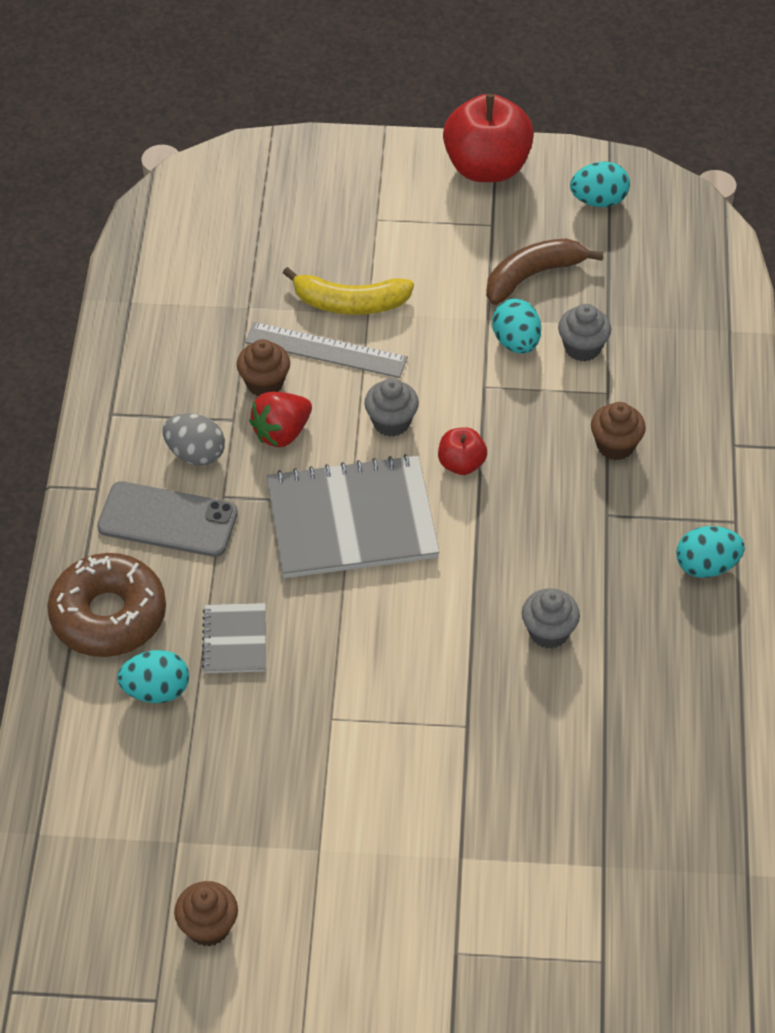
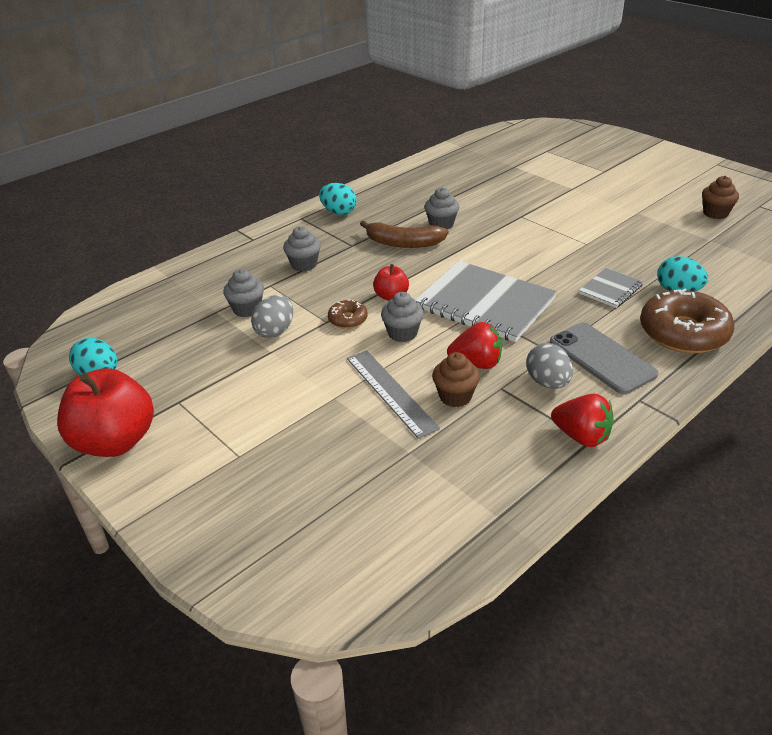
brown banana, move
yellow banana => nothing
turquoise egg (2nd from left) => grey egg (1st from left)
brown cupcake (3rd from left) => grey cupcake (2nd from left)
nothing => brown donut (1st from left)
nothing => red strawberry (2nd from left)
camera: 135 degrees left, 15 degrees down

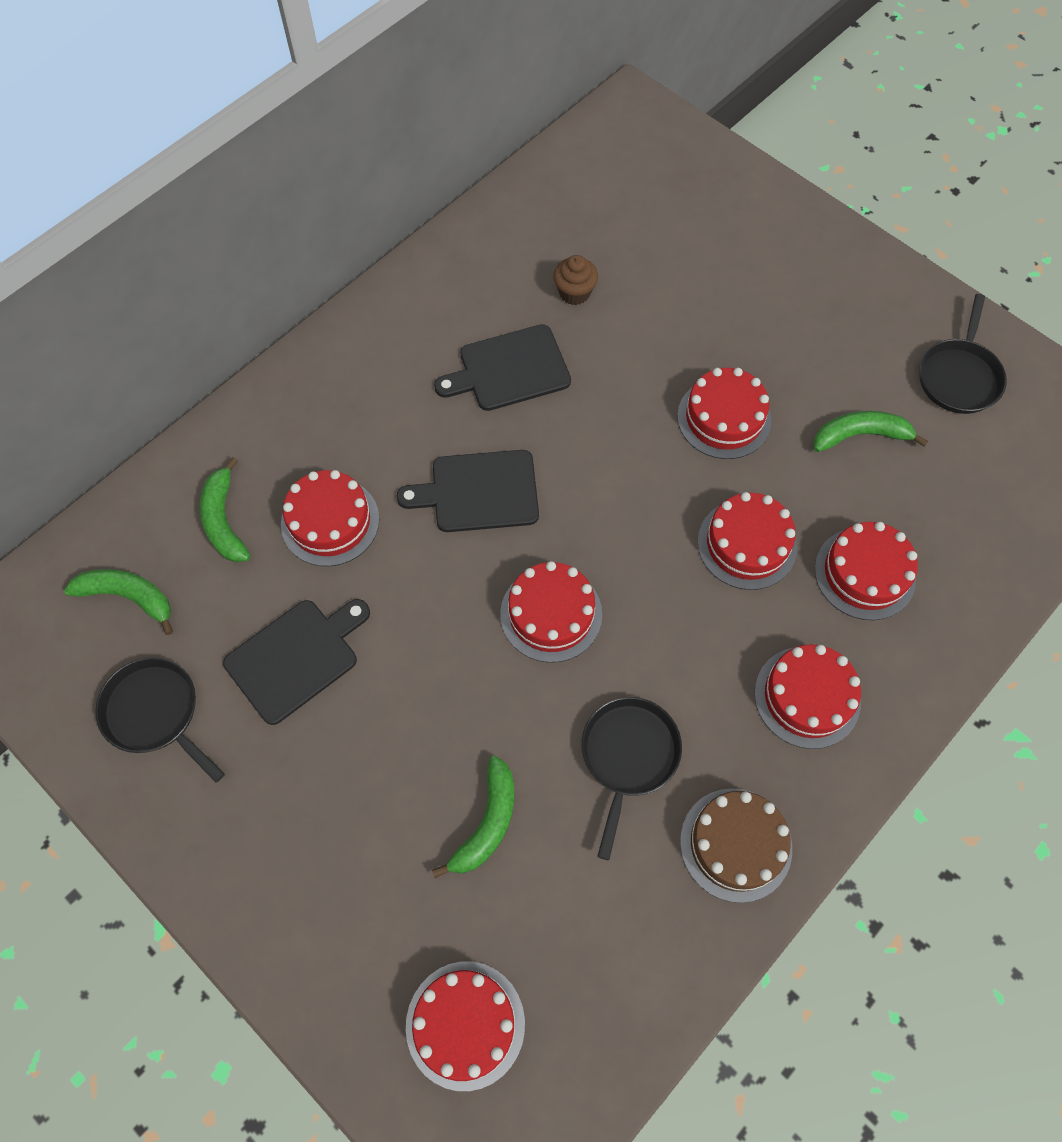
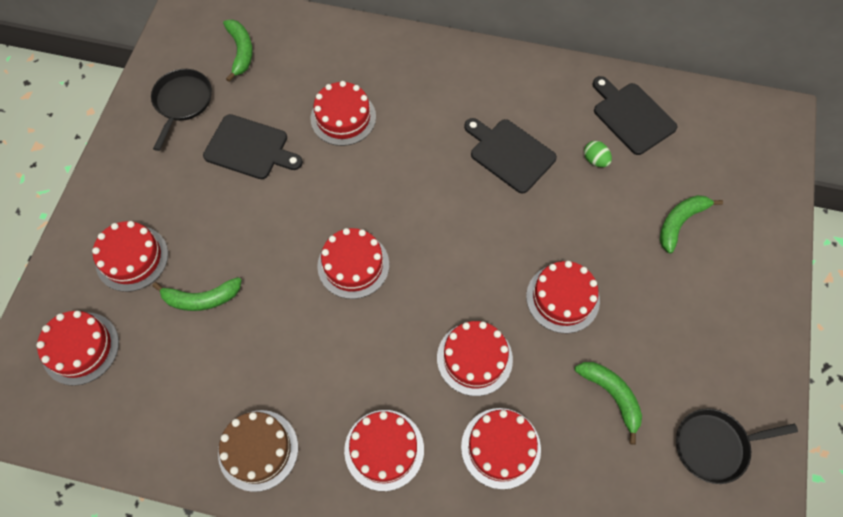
brown cupcake => green egg
black cutting board (2nd from left in the first image) => black cutting board (3rd from left), move
green banana (2nd from left in the first image) => green banana (4th from left), move
black pan (2nd from left) => nothing
nothing => red cake (2nd from left)
camera: 60 degrees right, 0 degrees up

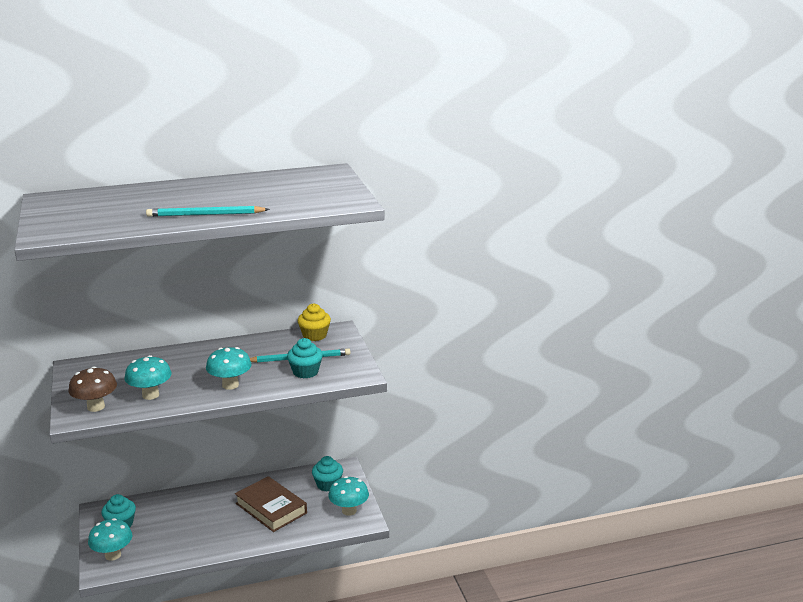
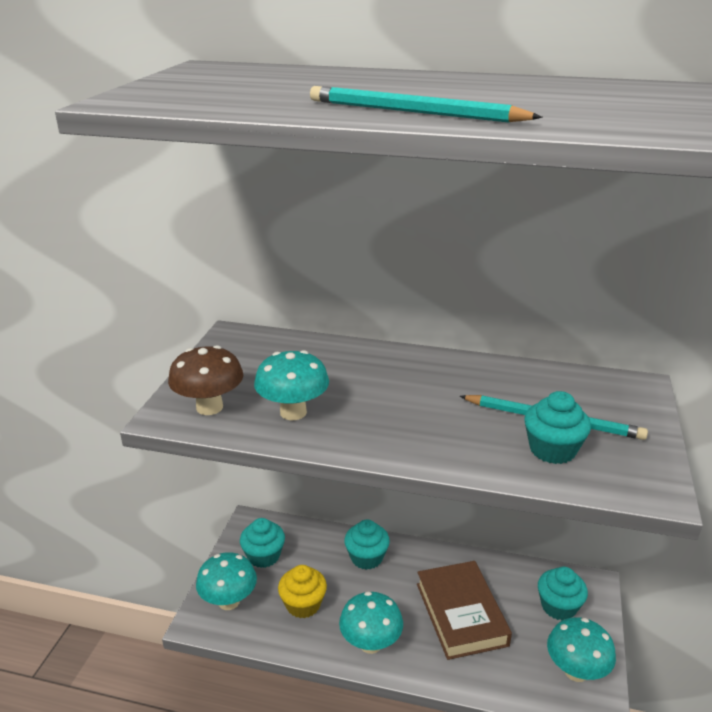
yellow cupcake, move
turquoise mushroom (3rd from left), move
nothing => turquoise cupcake (2nd from left)
camera: 30 degrees right, 5 degrees up

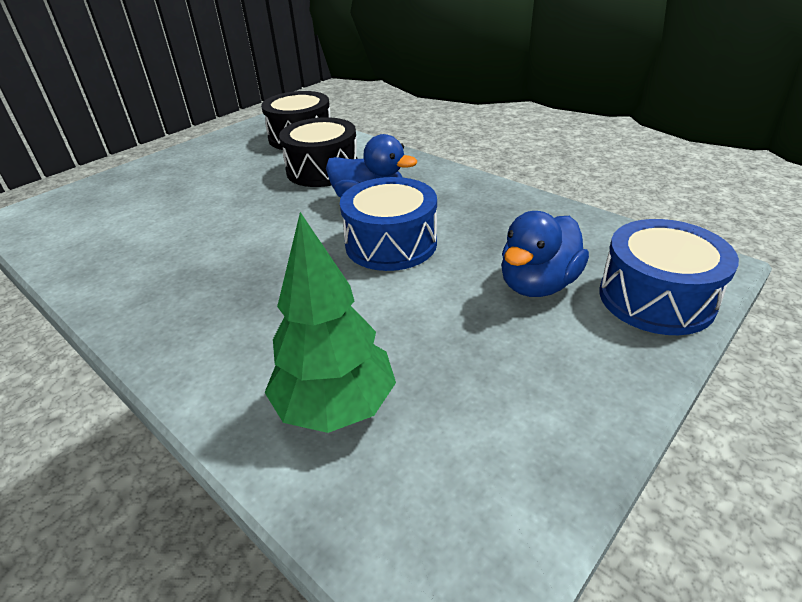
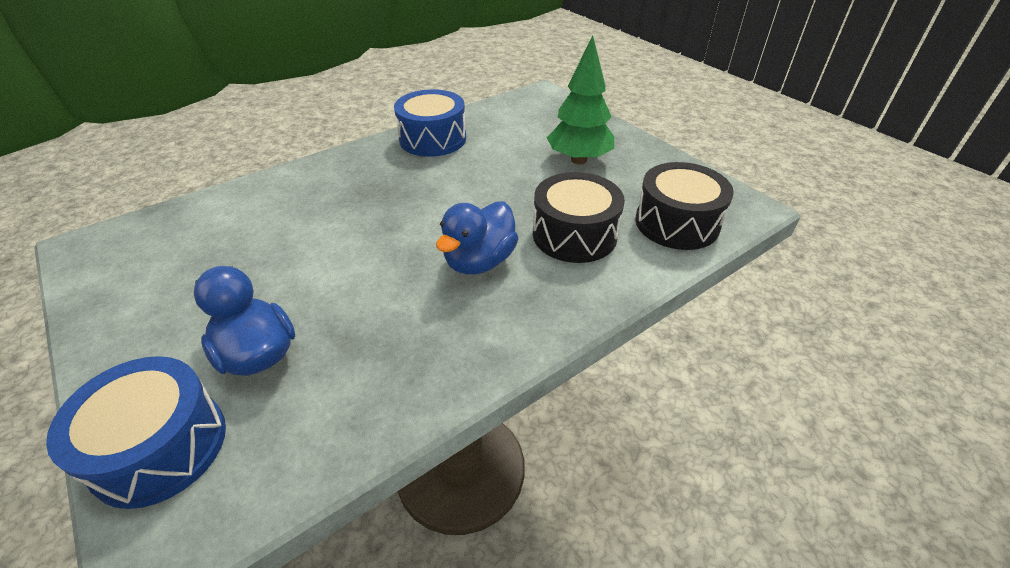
blue drum (1st from left in the first image) => blue drum (2nd from left), move
green tree, move
camera: 100 degrees right, 5 degrees up

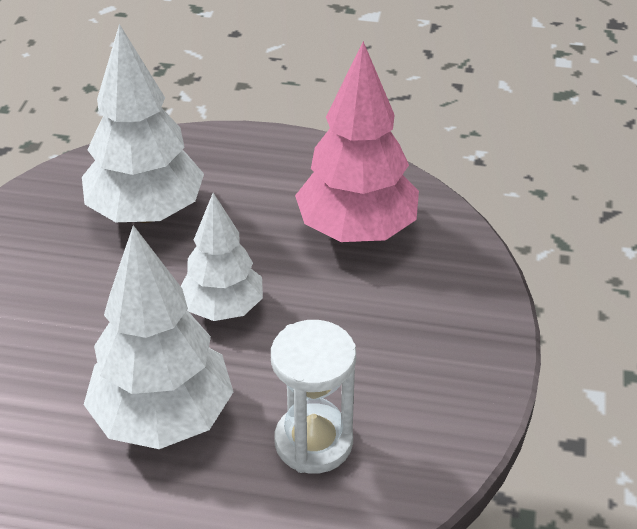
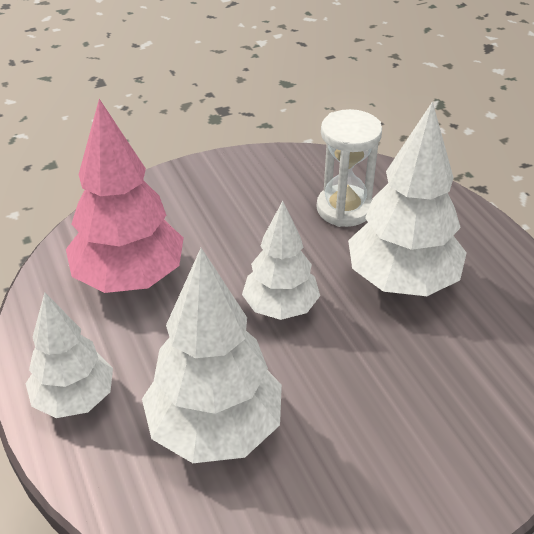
nothing => white tree (1st from left)
camera: 125 degrees left, 0 degrees up

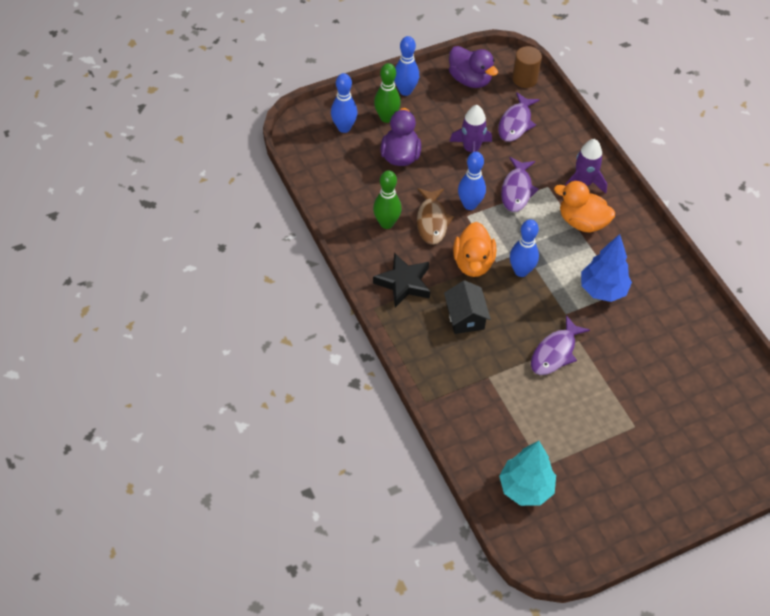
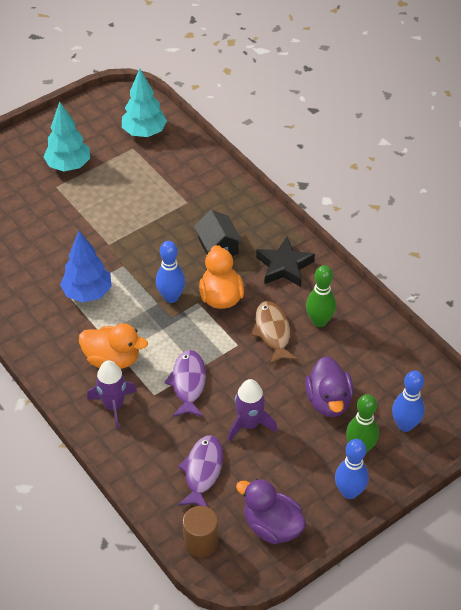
blue bowling pin (3rd from left) => nothing
purple fish (3rd from left) => nothing
nothing => turquoise tree (1st from left)
camera: 170 degrees right, 5 degrees down

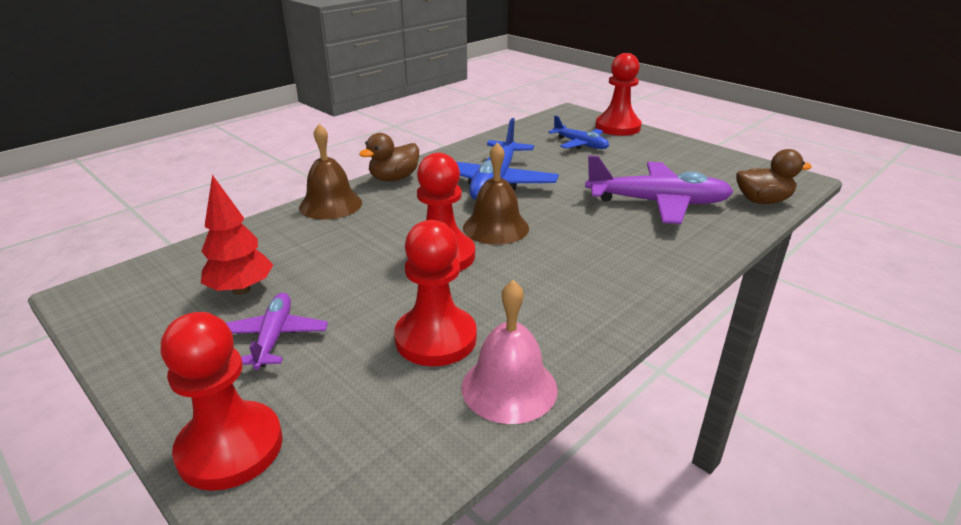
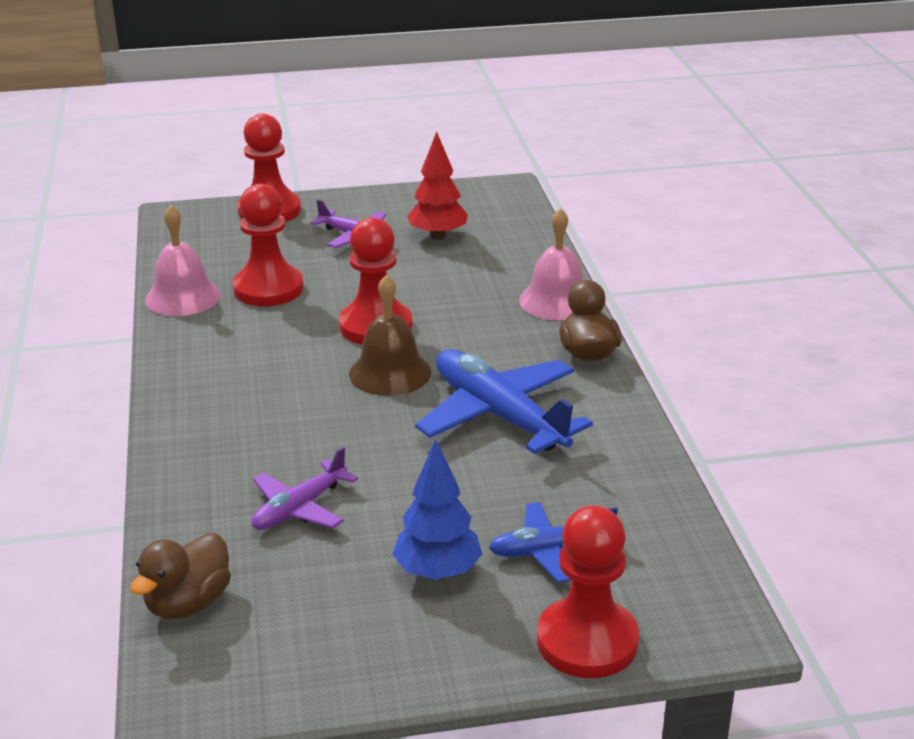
brown bell (1st from left) => pink bell (2nd from left)
purple plane (2nd from left in the first image) => purple plane (1st from left), x0.57
nothing => blue tree
camera: 125 degrees right, 0 degrees up

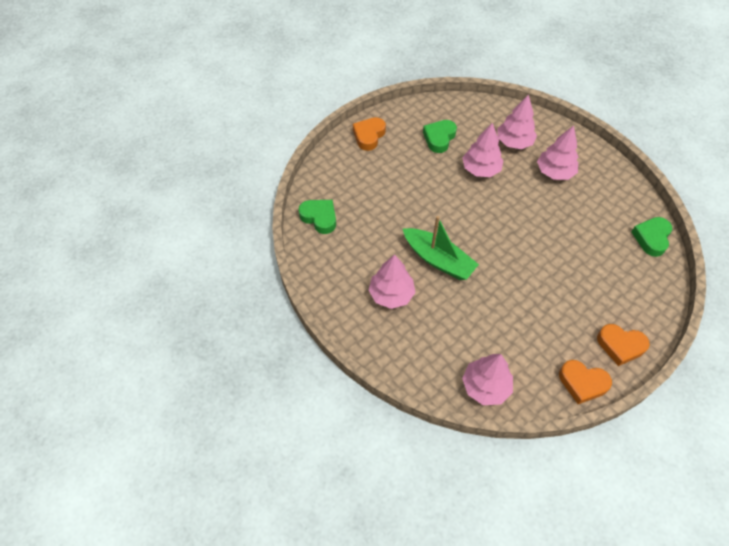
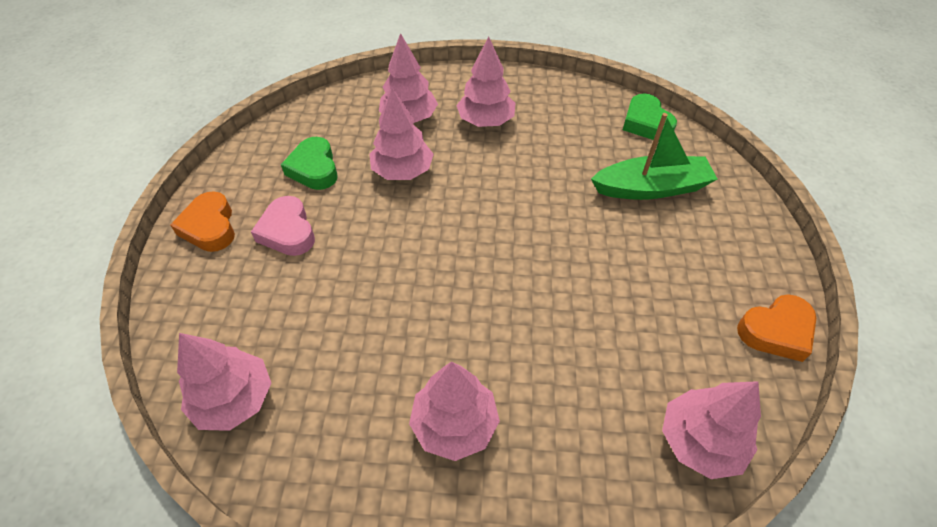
green heart (1st from left) => pink tree (1st from left)
green boat, move
orange heart (3rd from left) => nothing
nothing => pink heart
camera: 45 degrees left, 5 degrees down

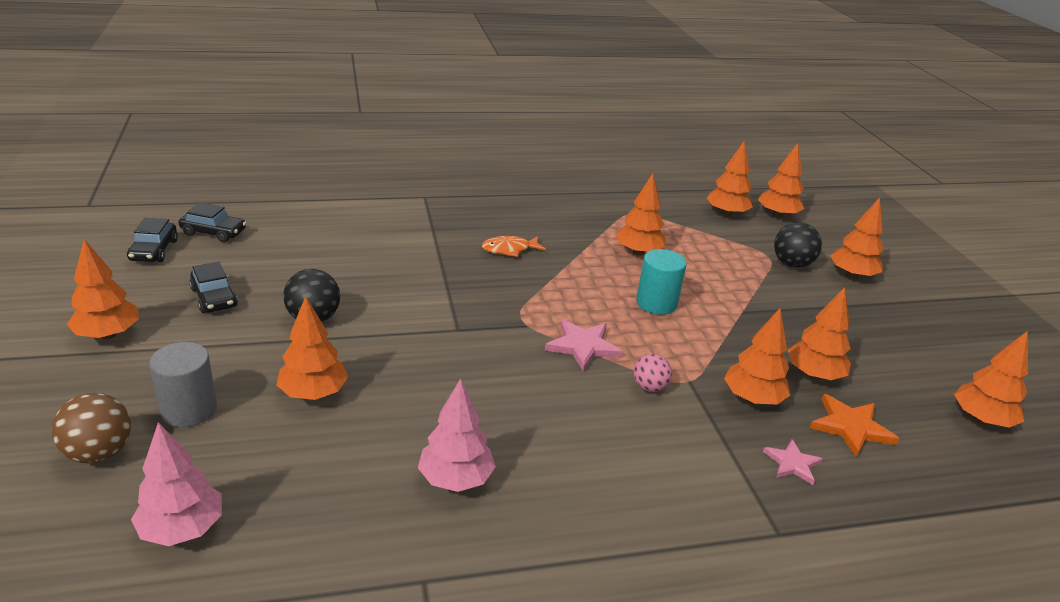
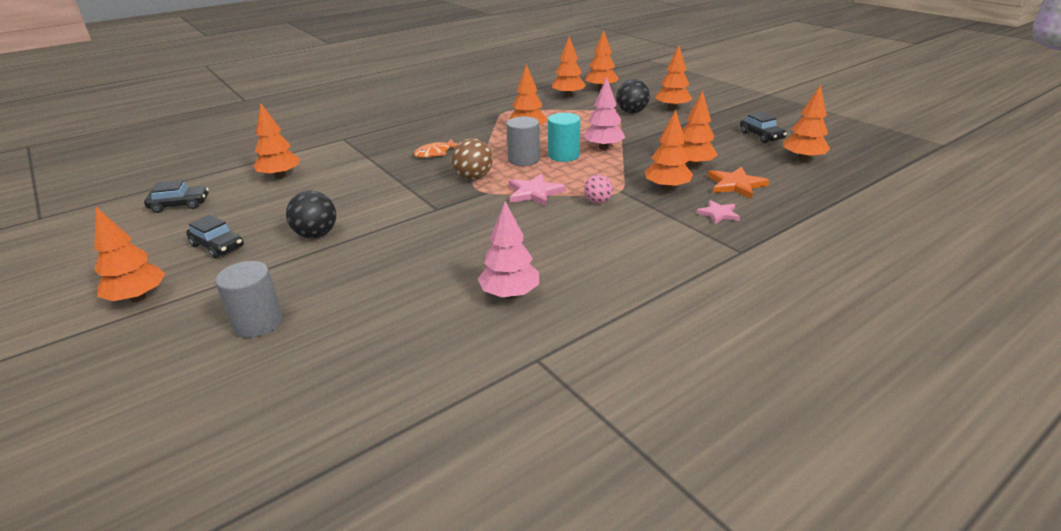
black car (1st from left in the first image) => black car (3rd from left), move
orange tree (2nd from left), move
brown ball, move
pink tree (1st from left in the first image) => pink tree (2nd from left), move
nothing => grey cylinder (2nd from left)
camera: 20 degrees left, 0 degrees up

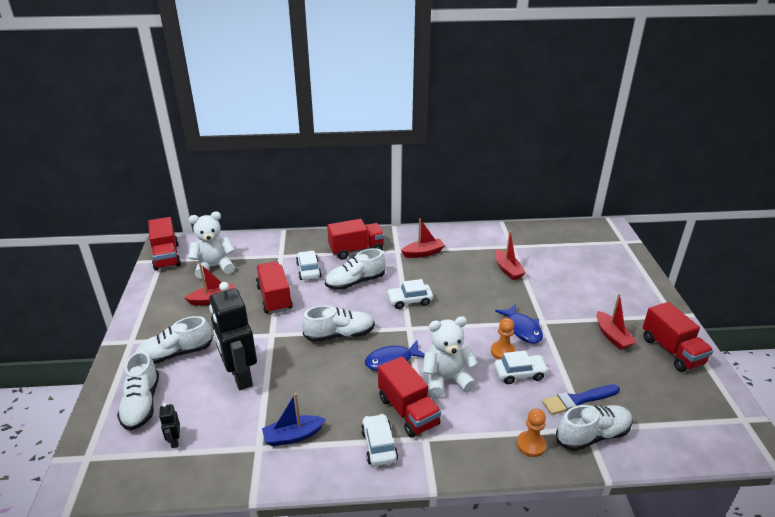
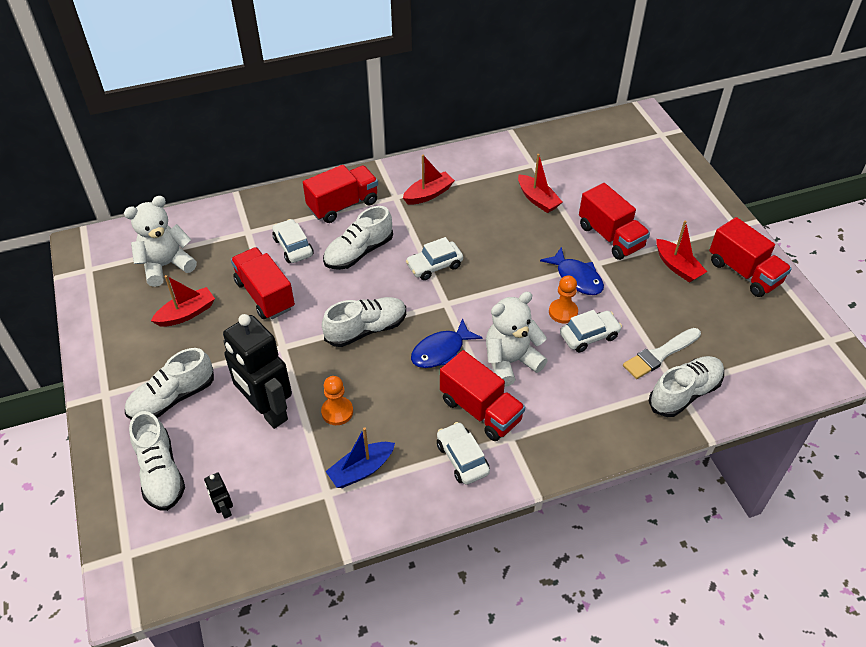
red truck (1st from left in the first image) => red truck (4th from left), move
blue brush => white brush
orange pawn (2nd from left in the first image) => orange pawn (1st from left), move
camera: 15 degrees left, 15 degrees up

